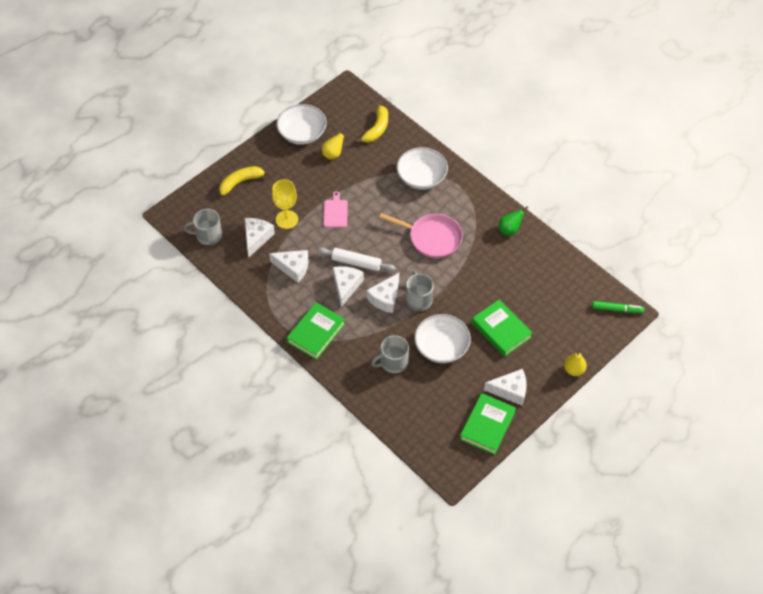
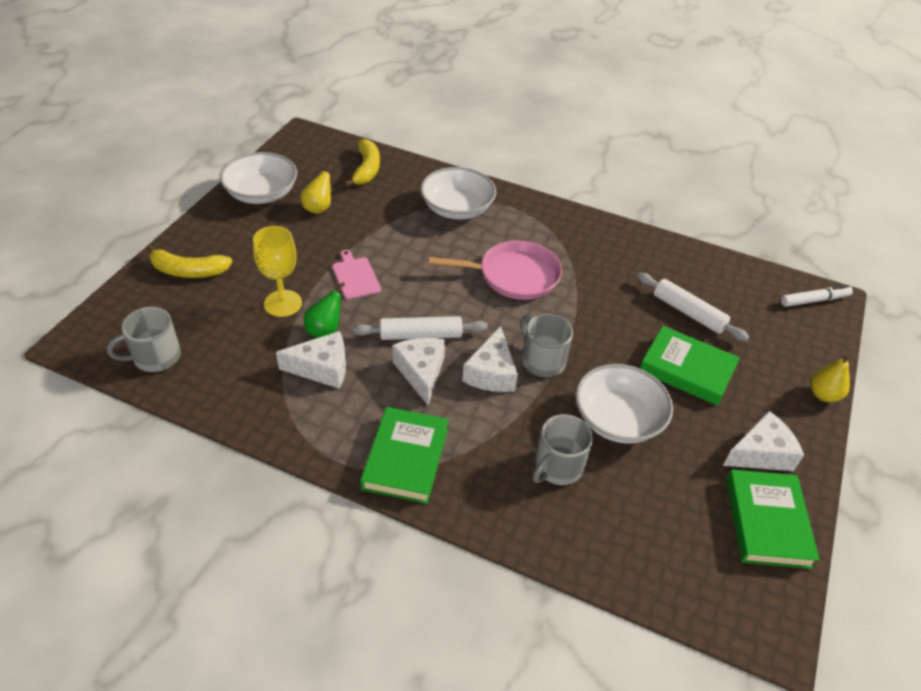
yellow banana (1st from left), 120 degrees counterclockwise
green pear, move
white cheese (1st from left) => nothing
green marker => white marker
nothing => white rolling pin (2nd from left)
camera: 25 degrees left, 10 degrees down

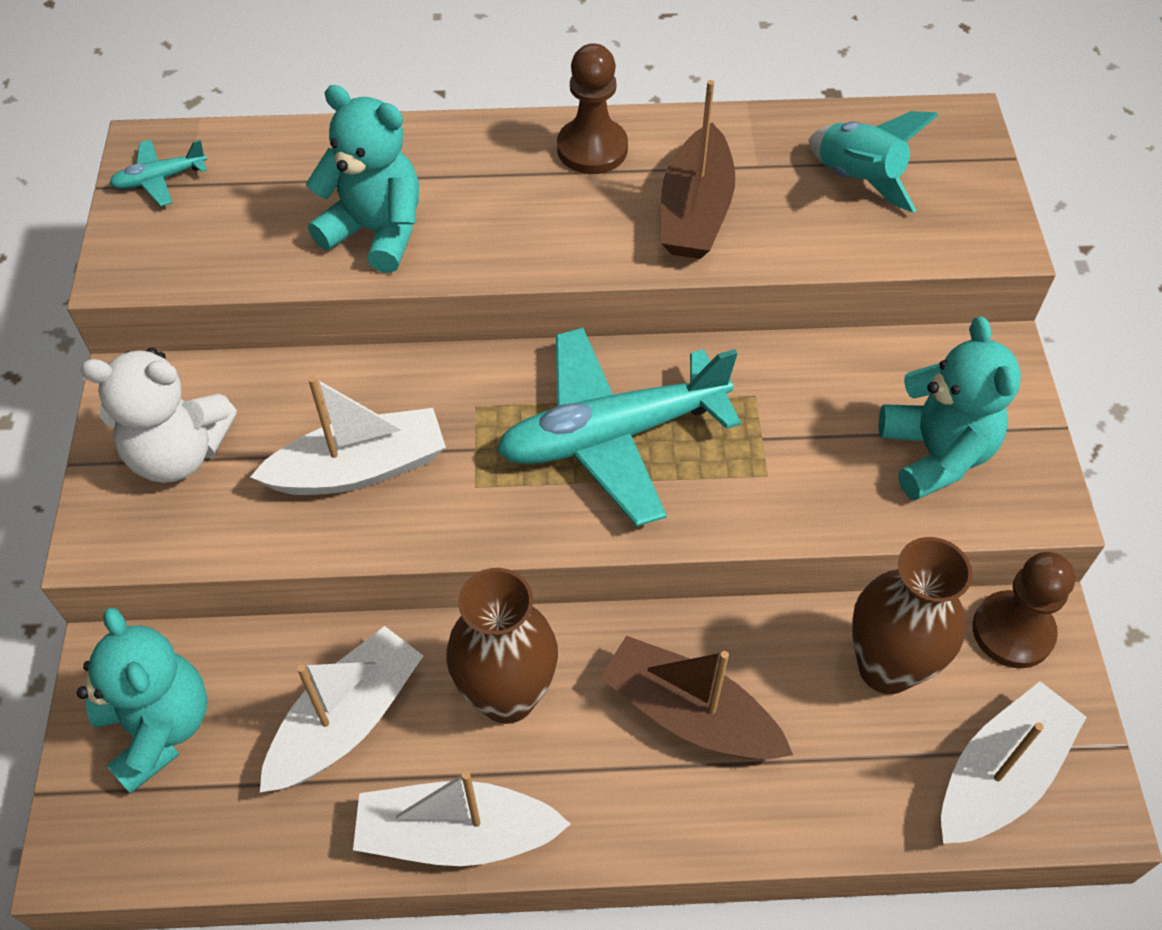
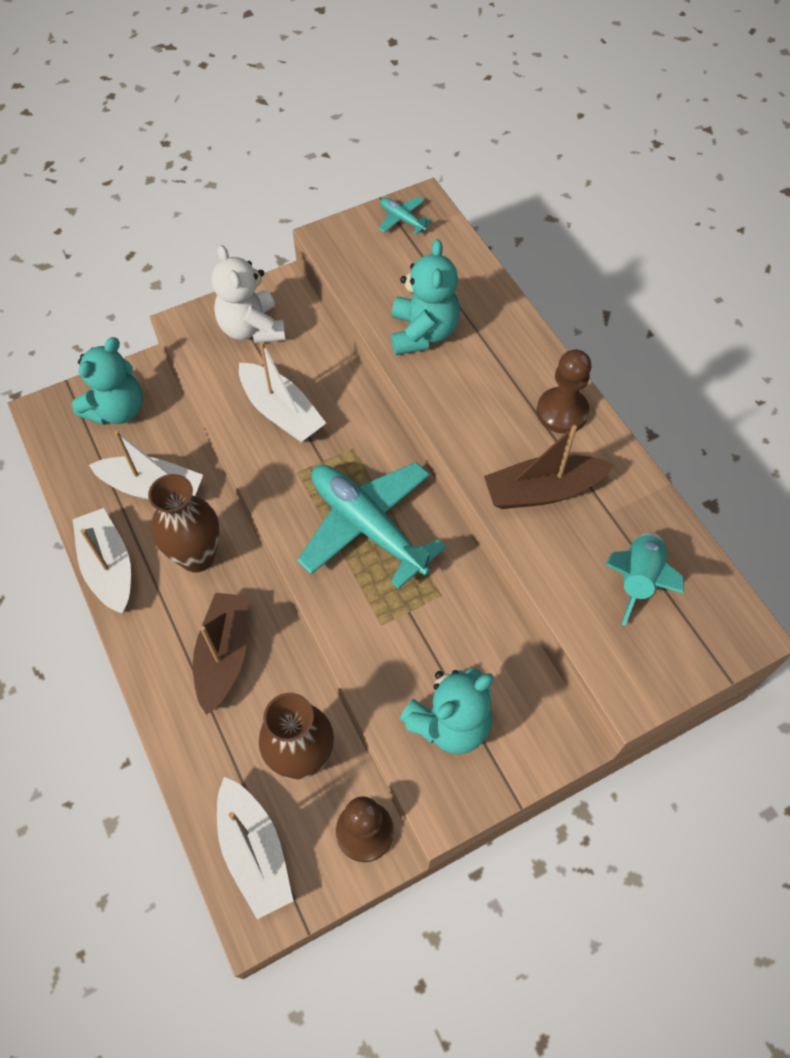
white boat (4th from left in the first image) => white boat (3rd from left), 45 degrees clockwise
camera: 65 degrees right, 5 degrees up

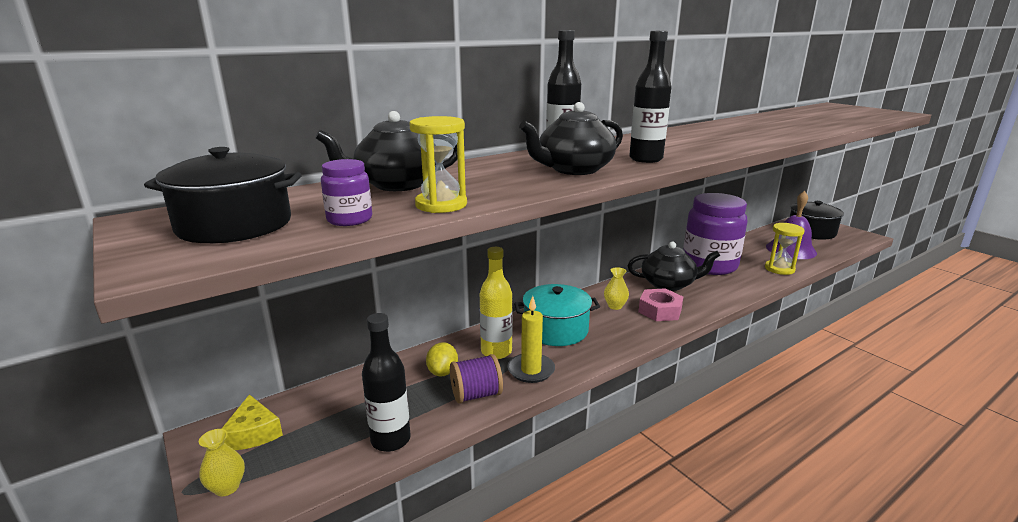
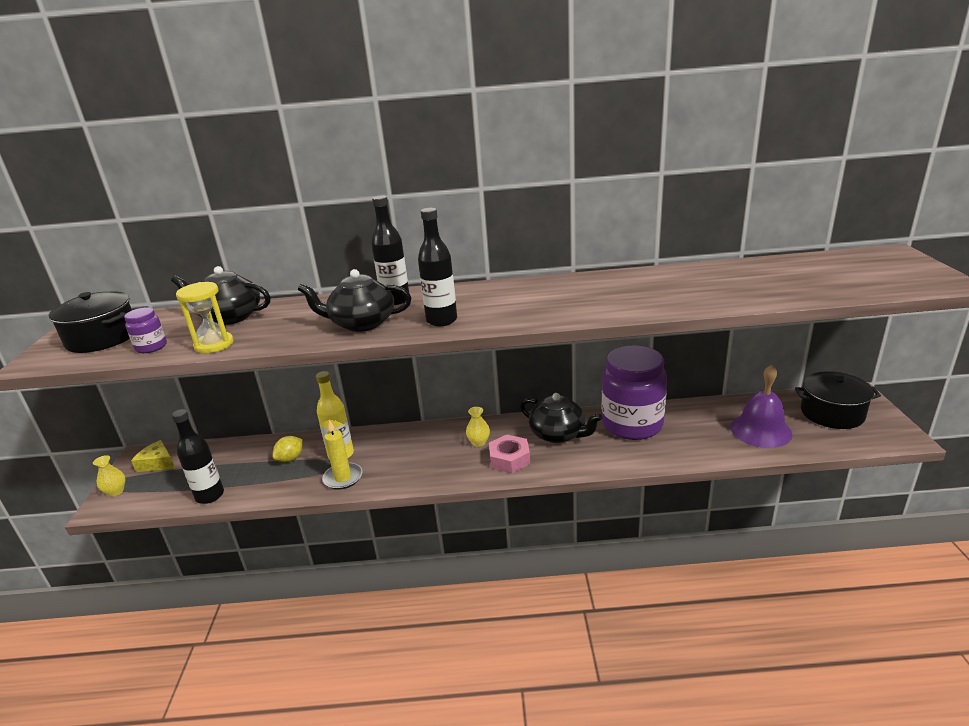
yellow hourglass (2nd from left) => nothing
turquoise pot => nothing
purple spool => nothing
yellow cheese, 105 degrees clockwise
camera: 35 degrees right, 5 degrees up

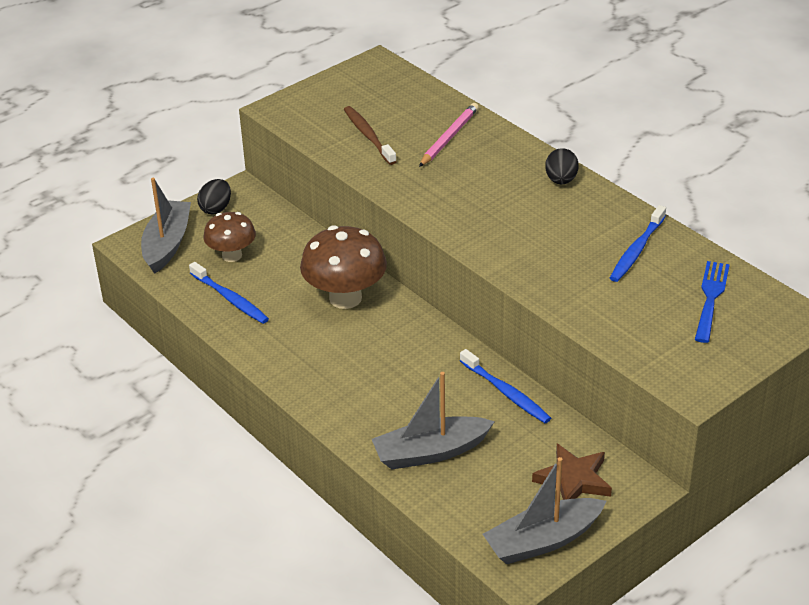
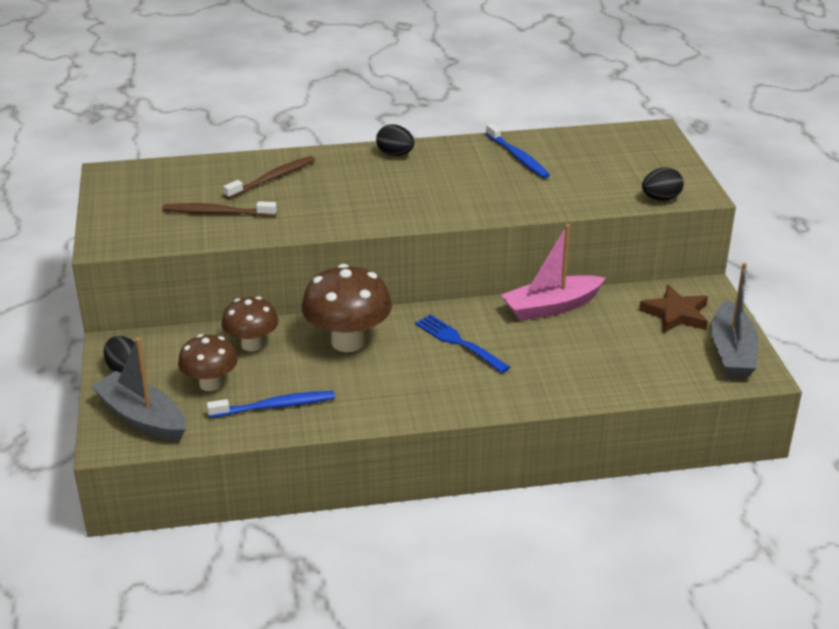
pink pencil => brown toothbrush (2nd from left)
blue fork, move
blue toothbrush (2nd from left) => pink boat
grey boat (2nd from left) => nothing
nothing => black egg (3rd from left)
nothing => brown mushroom (2nd from left)
camera: 60 degrees left, 5 degrees down

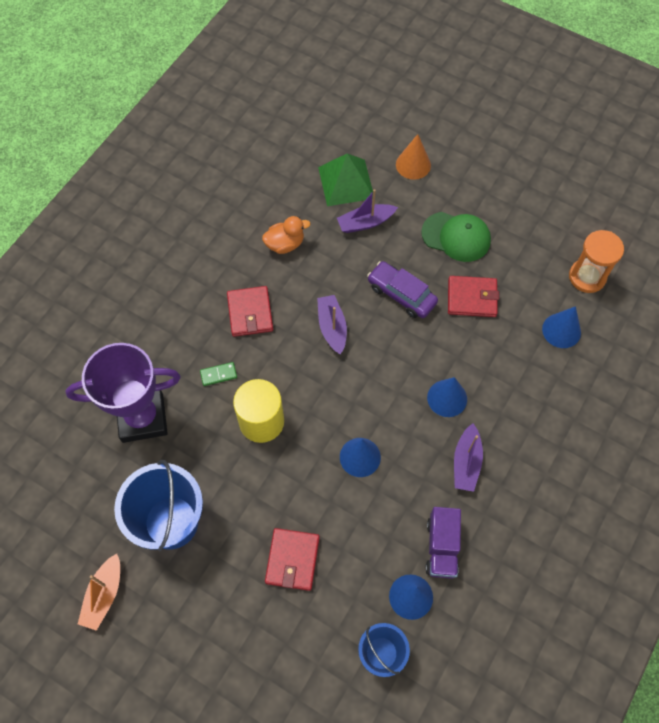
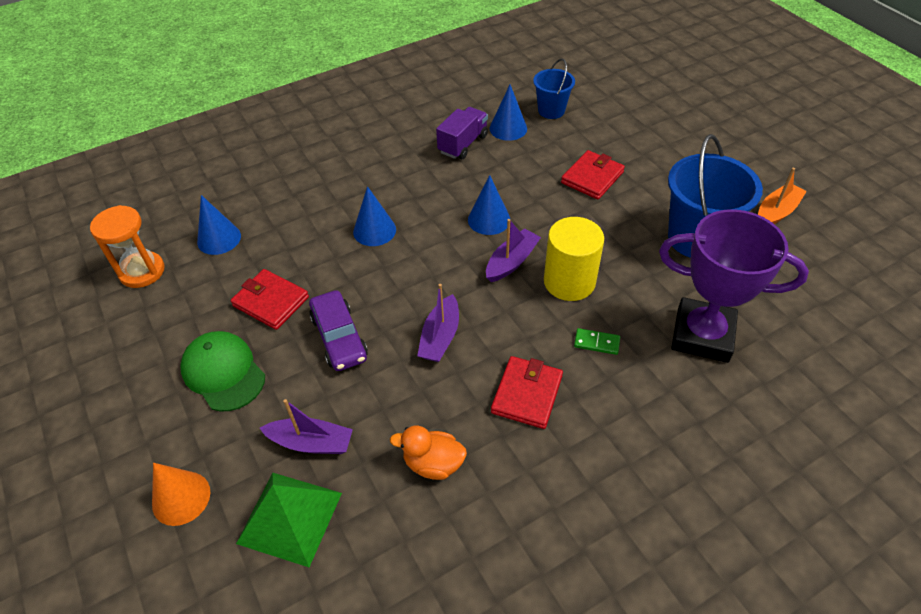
purple boat (3rd from left), move
camera: 150 degrees left, 15 degrees down

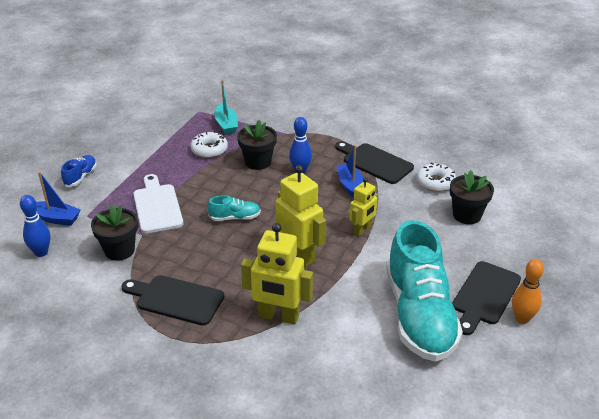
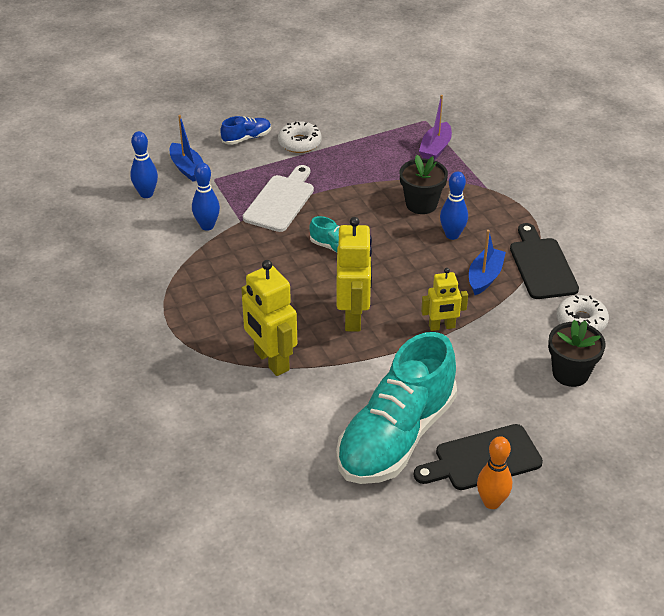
turquoise boat => purple boat
white donut (1st from left), move
black flower pot (1st from left) => blue bowling pin (2nd from left)
black cutting board (1st from left) => nothing
camera: 40 degrees right, 5 degrees up

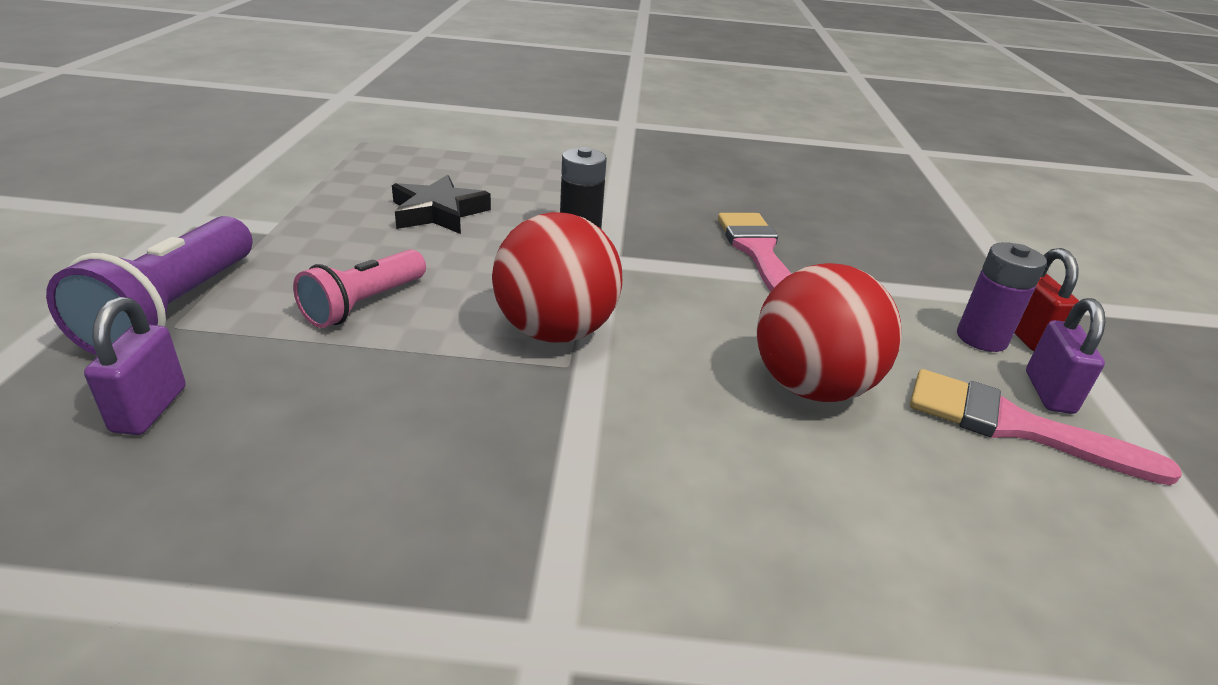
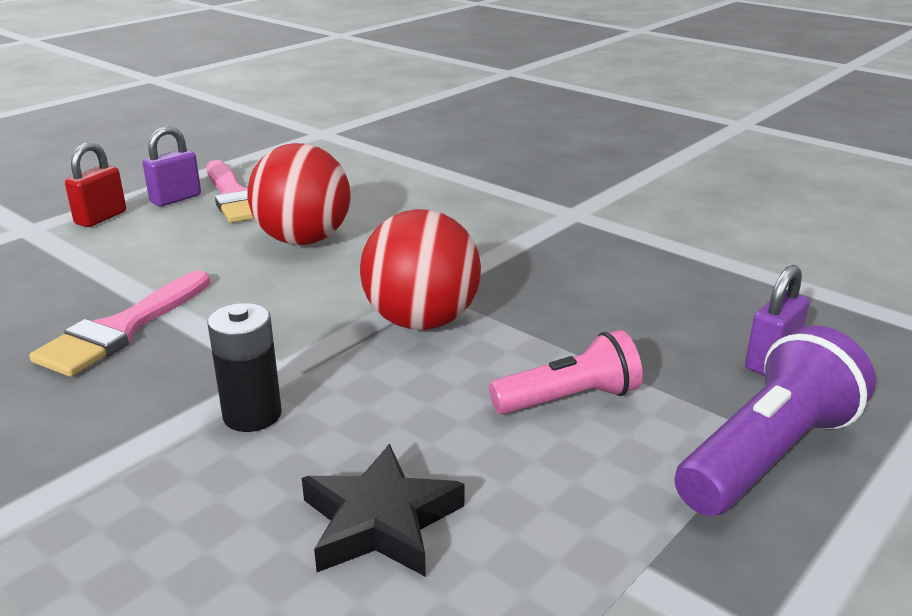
purple battery => nothing
camera: 140 degrees left, 5 degrees down

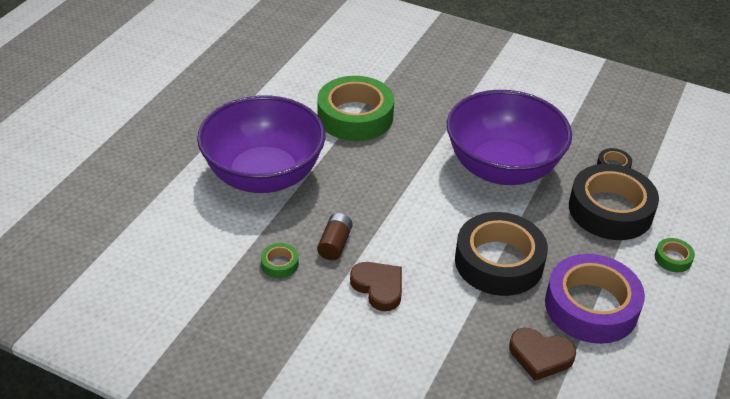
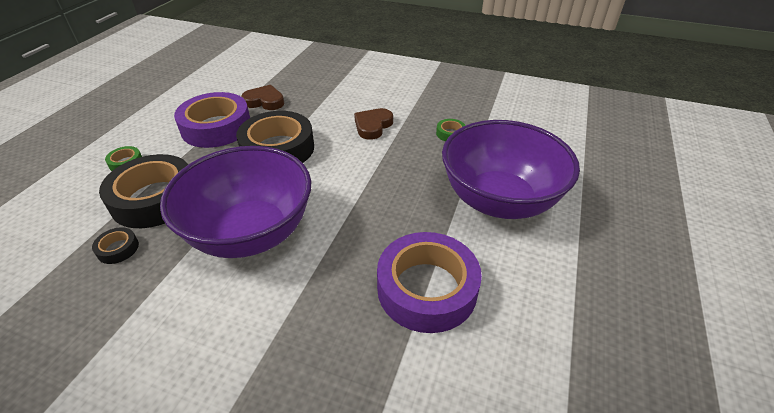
green tape (2nd from left) => purple tape (2nd from left)
brown battery => nothing
brown heart (1st from left in the first image) => brown heart (2nd from left), 75 degrees clockwise
camera: 175 degrees right, 0 degrees up

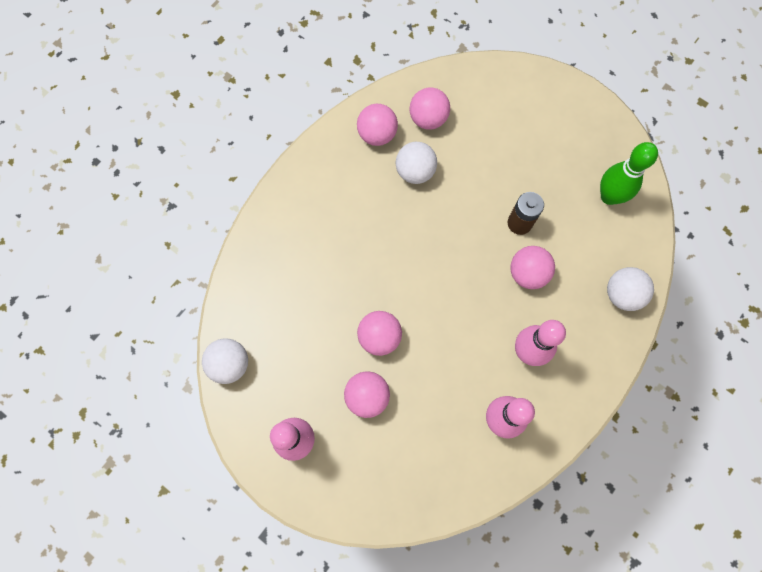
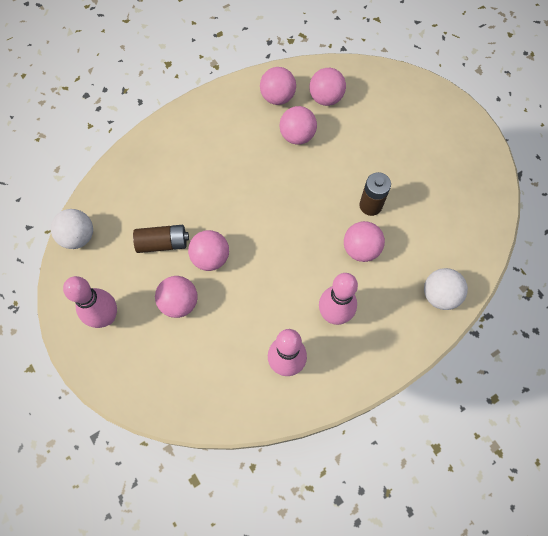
white ball (2nd from left) => pink ball (4th from left)
green bowling pin => nothing
nothing => brown battery (1st from left)
camera: 20 degrees right, 5 degrees down

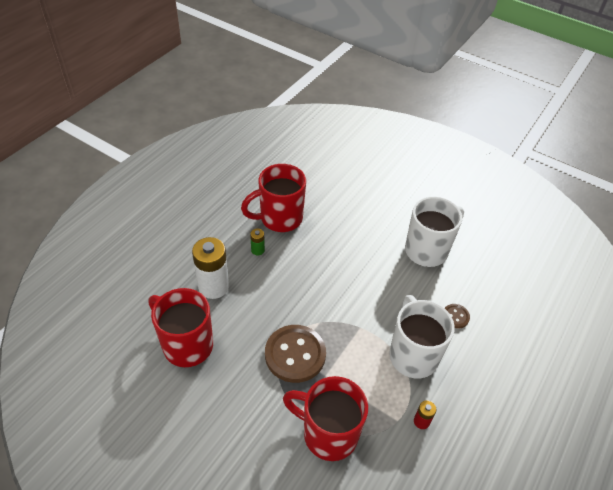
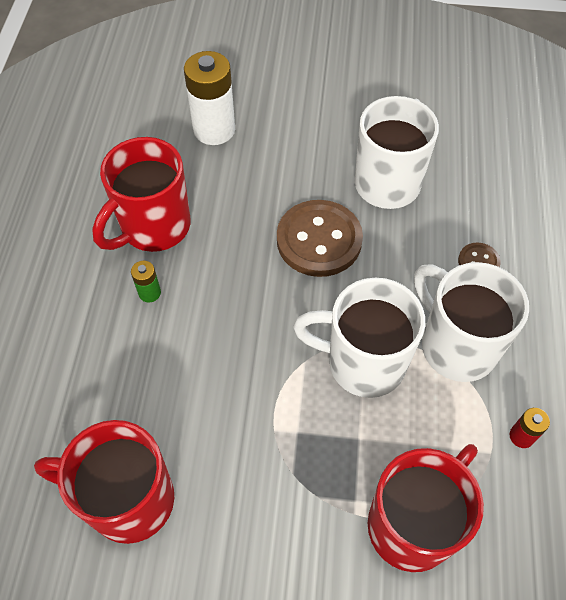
white battery, move
brown button (1st from left), move
red mug (3rd from left), 135 degrees clockwise
nothing => white mug (1st from left)
camera: 25 degrees left, 10 degrees up

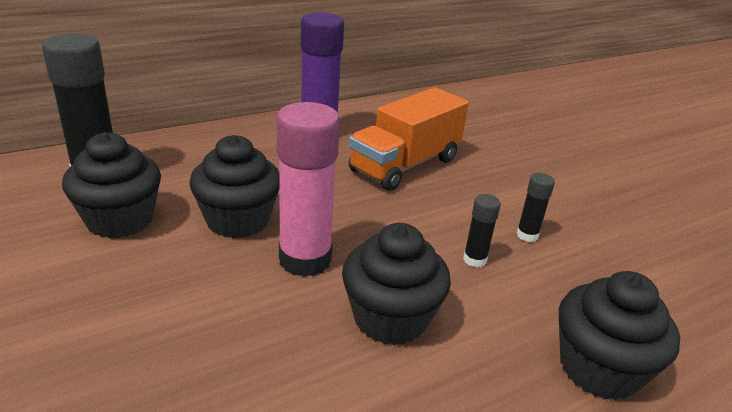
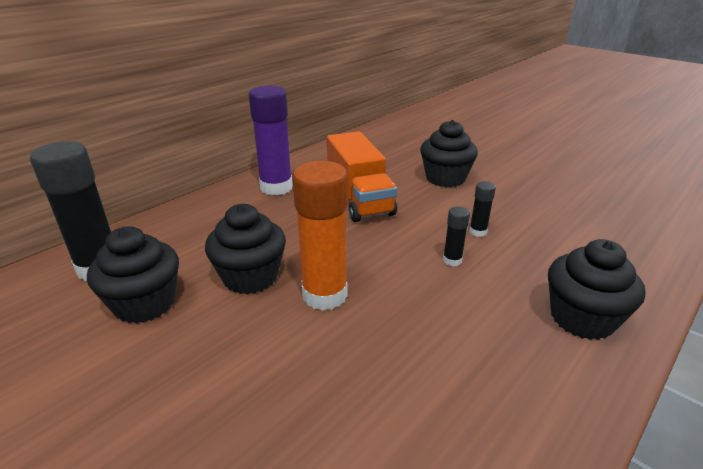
orange truck, 45 degrees counterclockwise
pink glue stick => orange glue stick
black cupcake (3rd from left), move
camera: 15 degrees left, 0 degrees up

